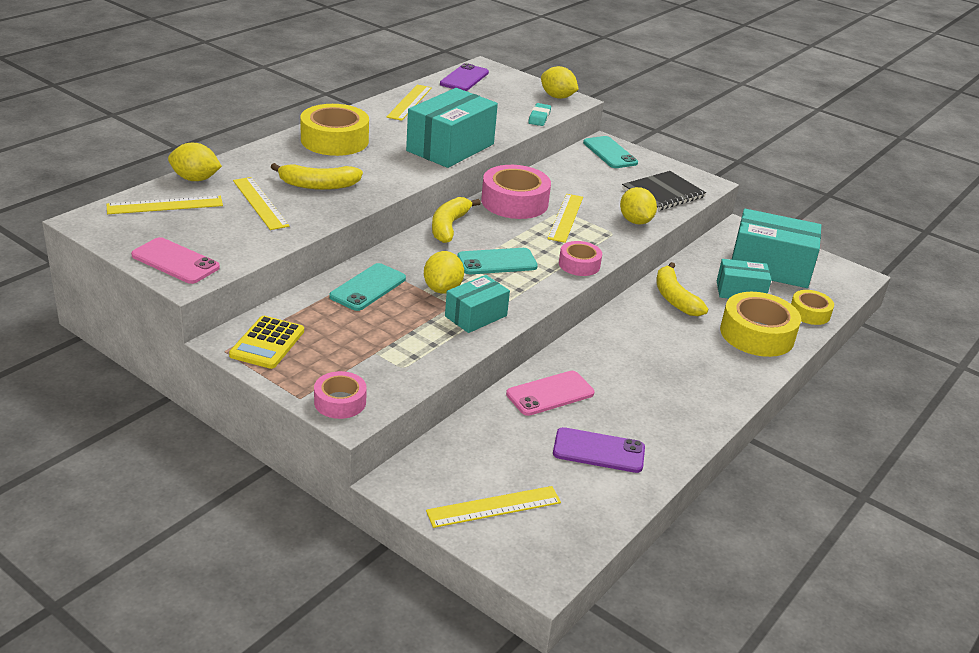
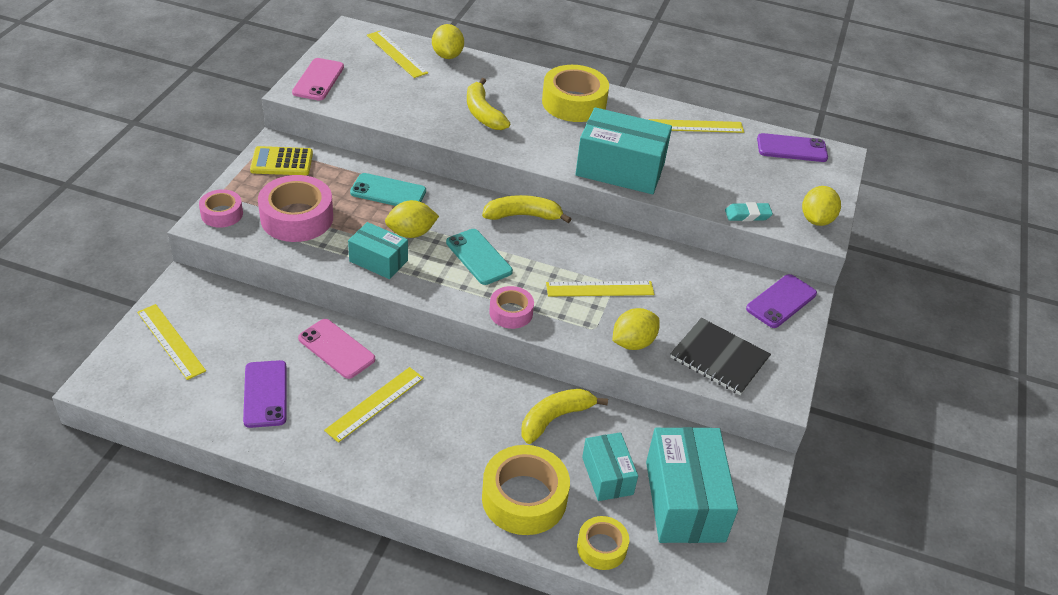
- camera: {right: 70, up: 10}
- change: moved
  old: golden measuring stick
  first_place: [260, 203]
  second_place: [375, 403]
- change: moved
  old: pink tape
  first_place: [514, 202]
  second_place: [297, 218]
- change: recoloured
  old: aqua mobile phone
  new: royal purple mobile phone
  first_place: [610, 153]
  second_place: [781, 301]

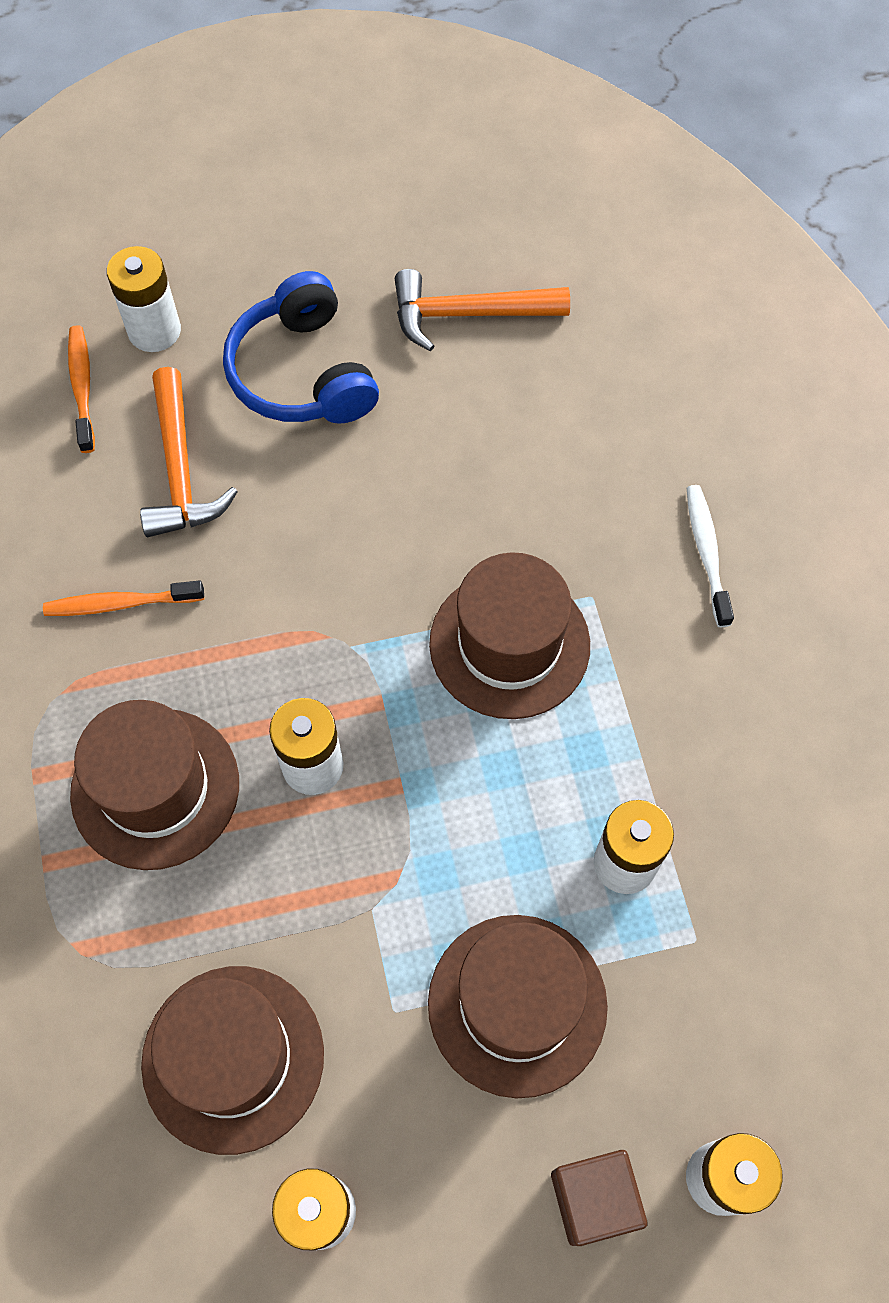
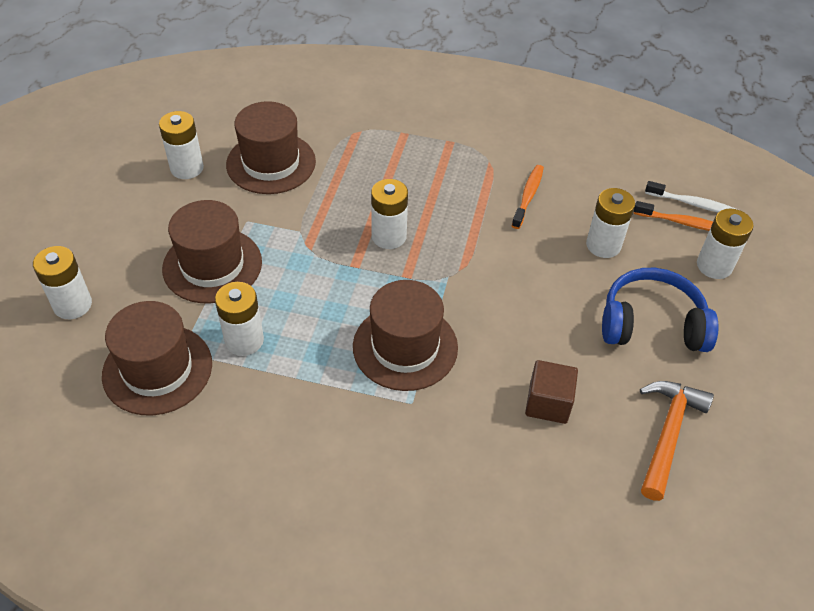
- camera: {right: 115, up: -15}
- change: moved
  old: brown hat
  first_place: [155, 788]
  second_place: [157, 369]
- change: moved
  old: brown block
  first_place: [594, 1199]
  second_place: [548, 403]
- change: moved
  old: white toothbrush
  first_place: [706, 553]
  second_place: [692, 204]
- change: replaced
  old: bright orange hammer
  new: white AA battery
  first_place: [180, 470]
  second_place: [603, 245]

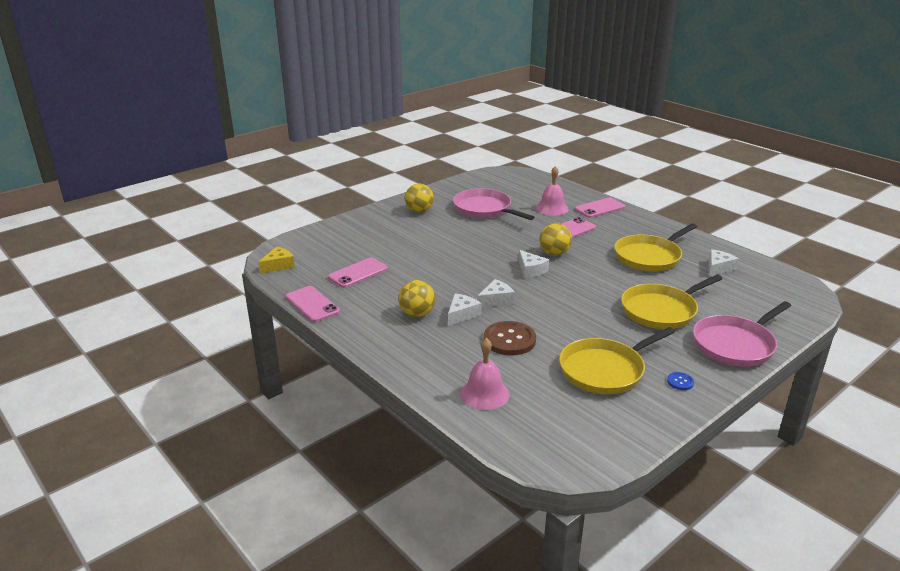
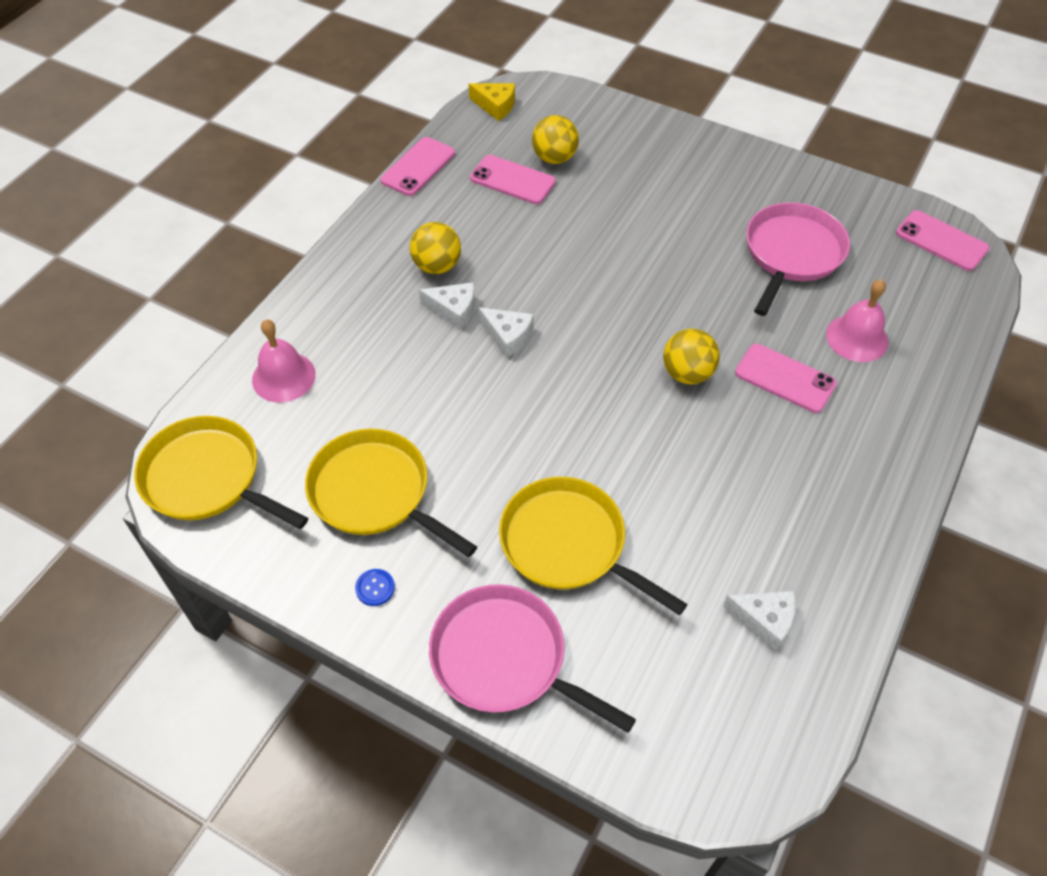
- camera: {right: 70, up: 25}
- change: removed
  old: brown sewing button
  first_place: [509, 340]
- change: removed
  old: white cheese
  first_place: [531, 270]
- change: moved
  old: golden sphere
  first_place: [419, 211]
  second_place: [554, 158]
- change: moved
  old: pink mobile phone
  first_place: [599, 208]
  second_place: [941, 241]
- change: moved
  old: golden pan
  first_place: [649, 257]
  second_place: [207, 478]

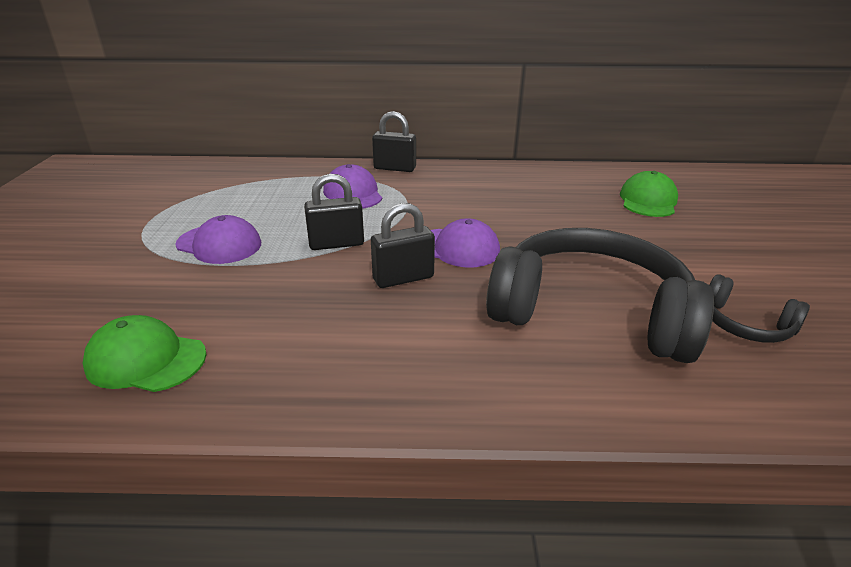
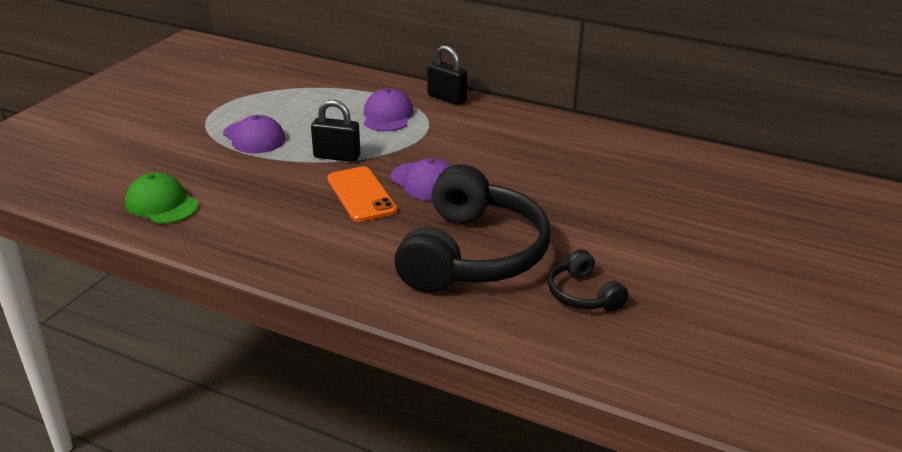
- camera: {right: 25, up: 0}
- change: removed
  old: green baseball cap
  first_place: [648, 200]
- change: replaced
  old: ebony lock
  new: bright orange mobile phone
  first_place: [403, 278]
  second_place: [361, 195]
- change: turned
  old: ebony over-ear headphones
  first_place: [590, 313]
  second_place: [472, 254]
  degrees: 60

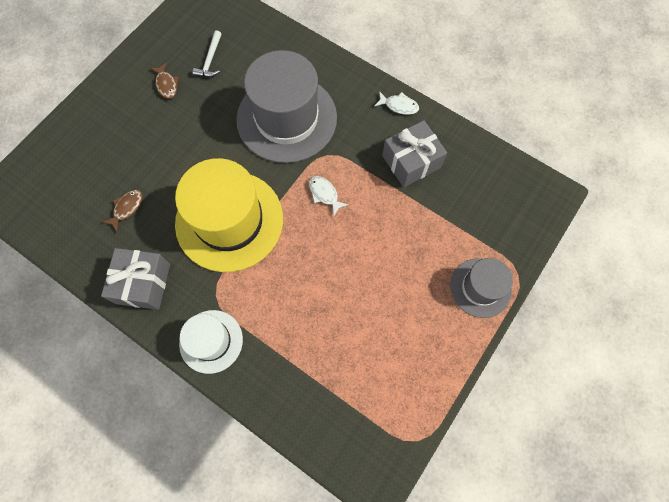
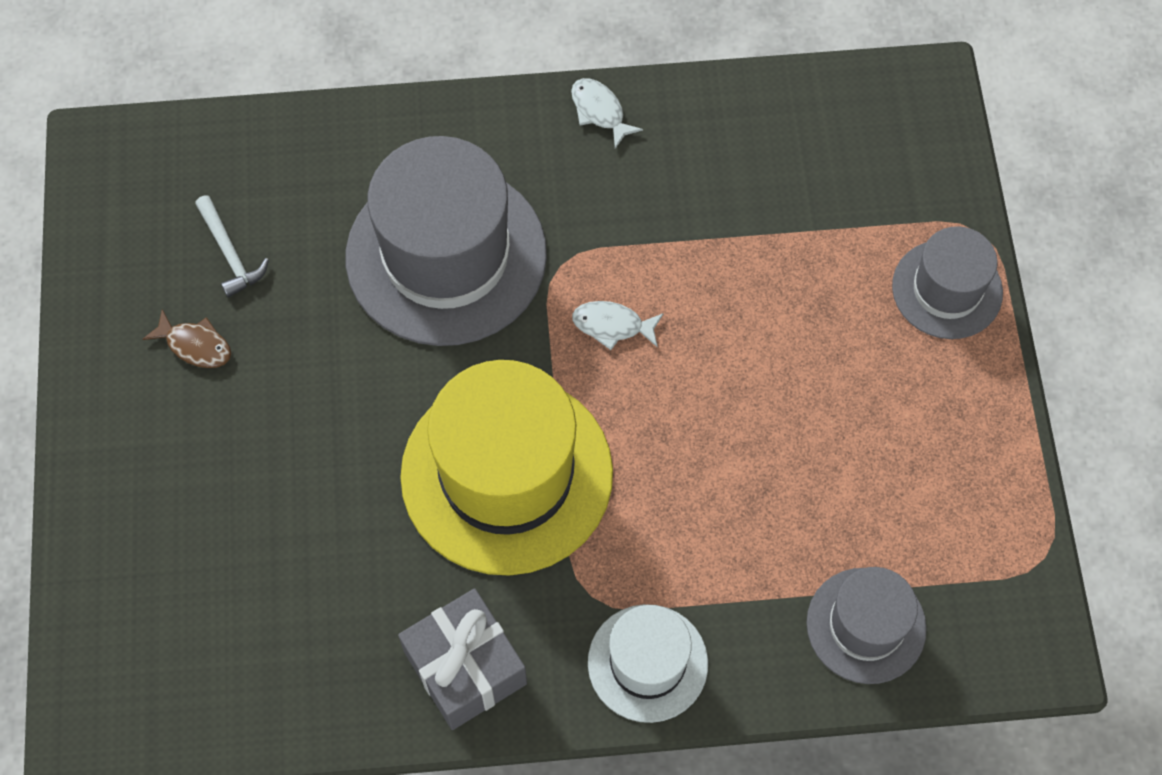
- camera: {right: -40, up: -5}
- change: removed
  old: brown toy fish
  first_place: [127, 208]
- change: removed
  old: gray gift
  first_place: [411, 161]
- change: added
  new: gray hat
  second_place: [866, 625]
- change: turned
  old: white toy fish
  first_place: [399, 106]
  second_place: [599, 111]
  degrees: -105

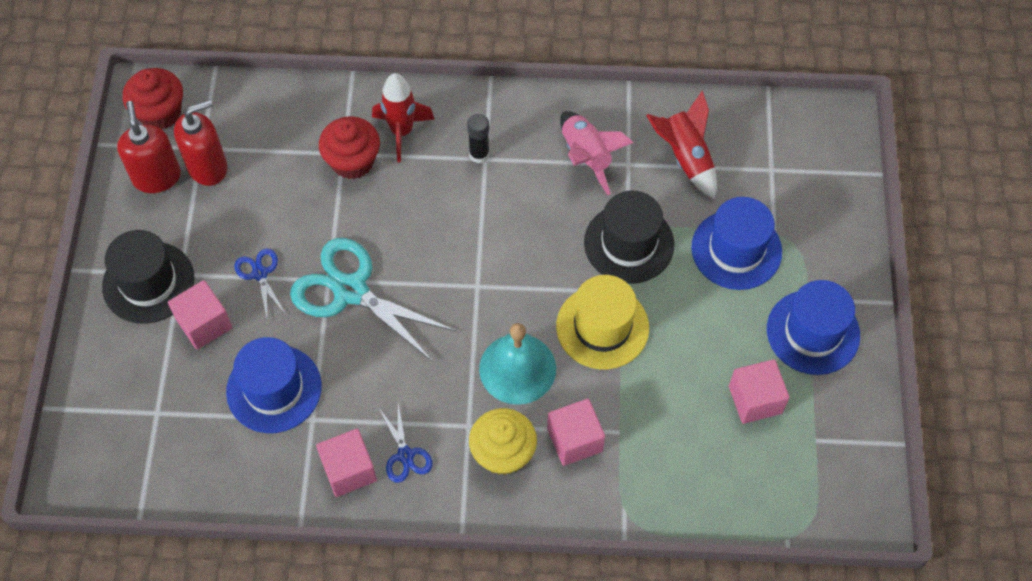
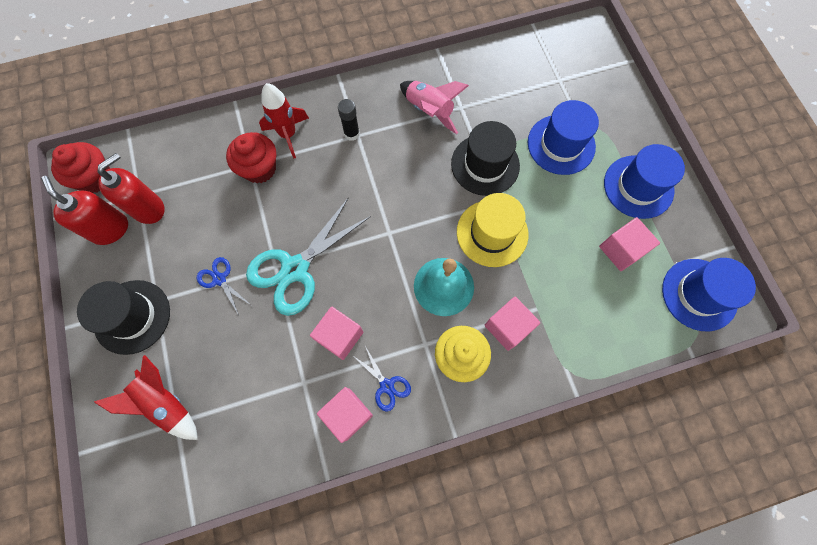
- camera: {right: -20, up: 10}
- change: moved
  old: pink block
  first_place: [204, 324]
  second_place: [340, 336]
- change: moved
  old: royal blue hat
  first_place: [274, 389]
  second_place: [699, 294]
- change: moved
  old: crimson rocket
  first_place: [685, 158]
  second_place: [166, 403]
- change: turned
  old: aqua shears
  first_place: [351, 291]
  second_place: [295, 269]
  degrees: -60

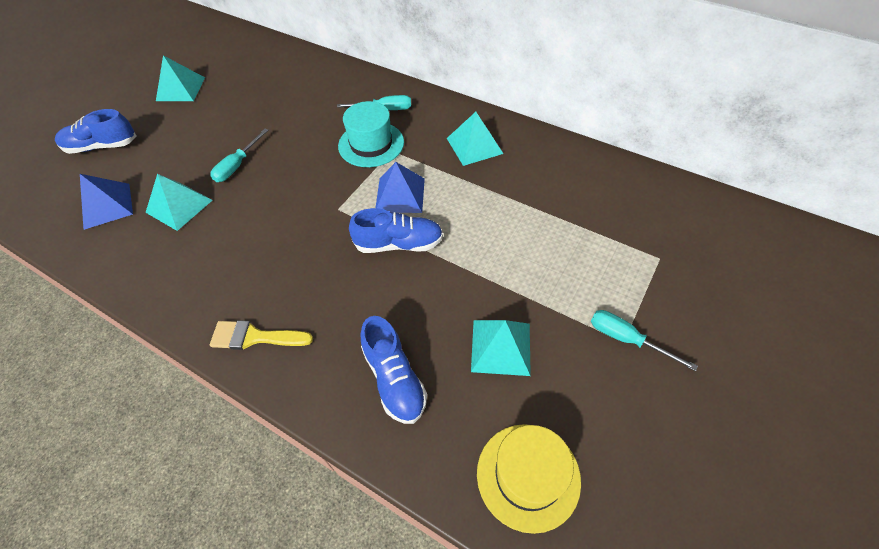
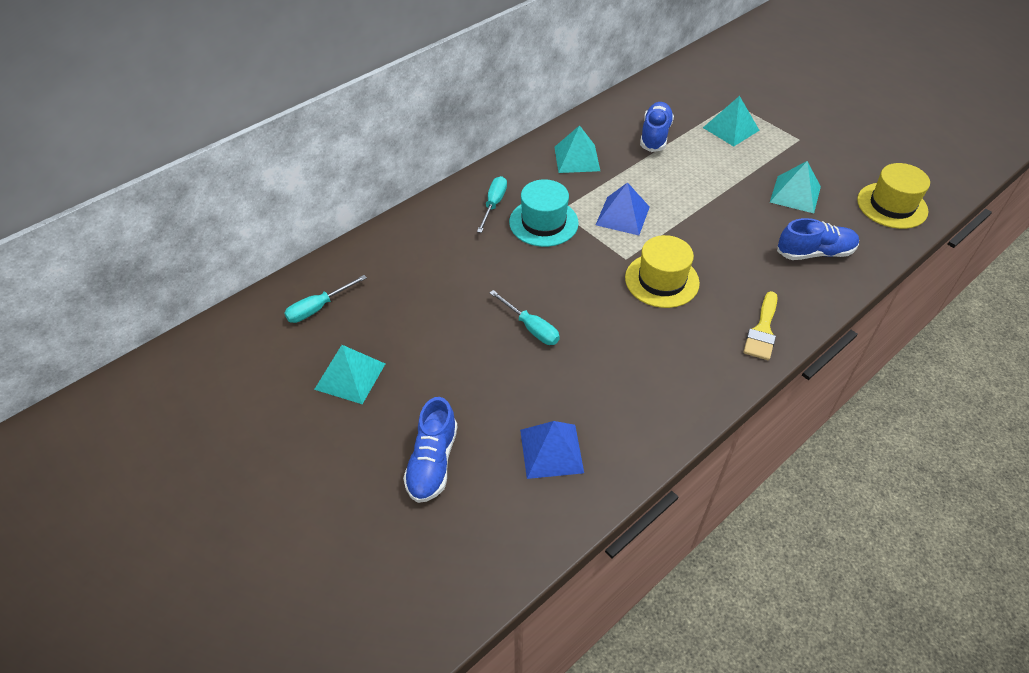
- camera: {right: -75, up: -5}
- change: added
  new: golden hat
  second_place: [662, 280]
- change: moved
  old: aqua pyramid
  first_place: [179, 206]
  second_place: [730, 129]
- change: moved
  old: royal blue shoe
  first_place: [399, 244]
  second_place: [655, 136]
- change: moved
  old: aqua flat screwdriver
  first_place: [626, 339]
  second_place: [318, 308]

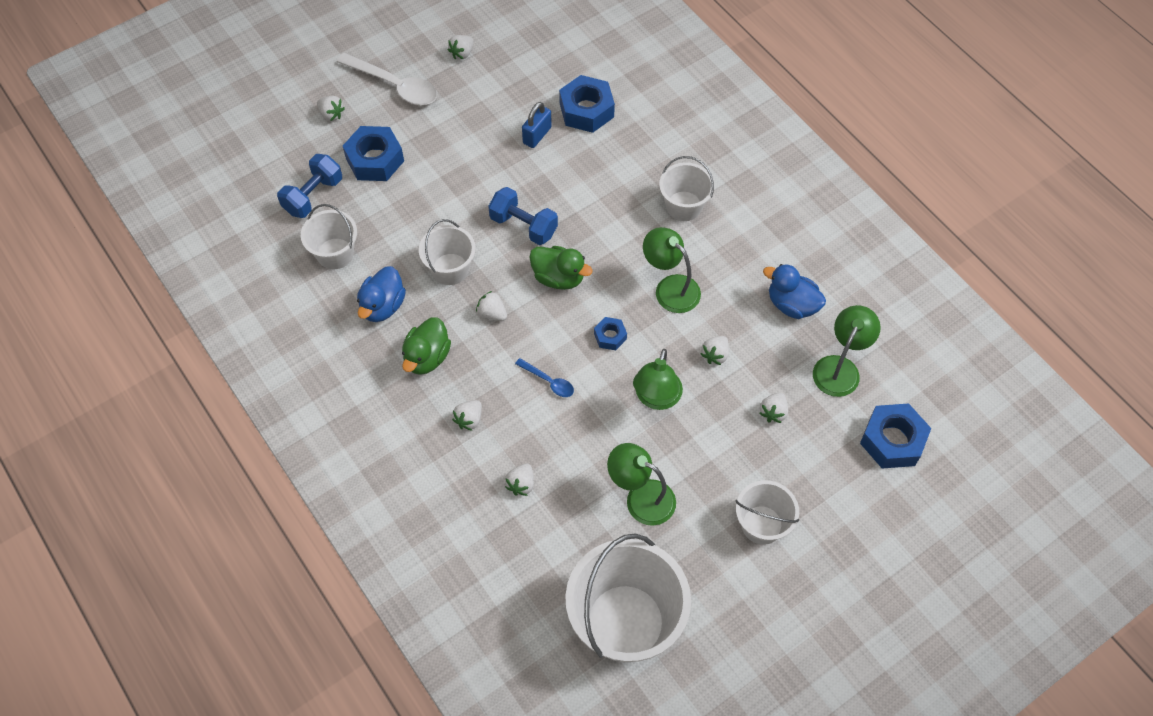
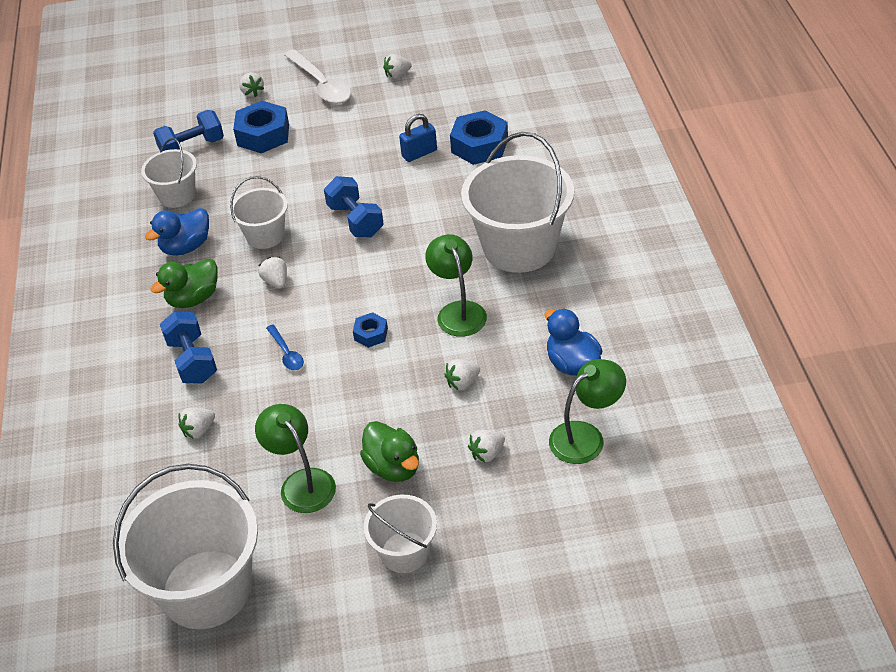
- camera: {right: 30, up: -15}
- change: removed
  old: green lamp
  first_place: [656, 398]
- change: removed
  old: royal blue nut
  first_place: [892, 440]
- change: moved
  old: green toy duck
  first_place: [558, 277]
  second_place: [393, 467]
- change: replaced
  old: white strawberry
  new: royal blue dumbbell
  first_place: [469, 419]
  second_place: [192, 360]
- change: resized
  old: white bucket
  first_place: [684, 206]
  second_place: [519, 247]
  factor: 1.85

